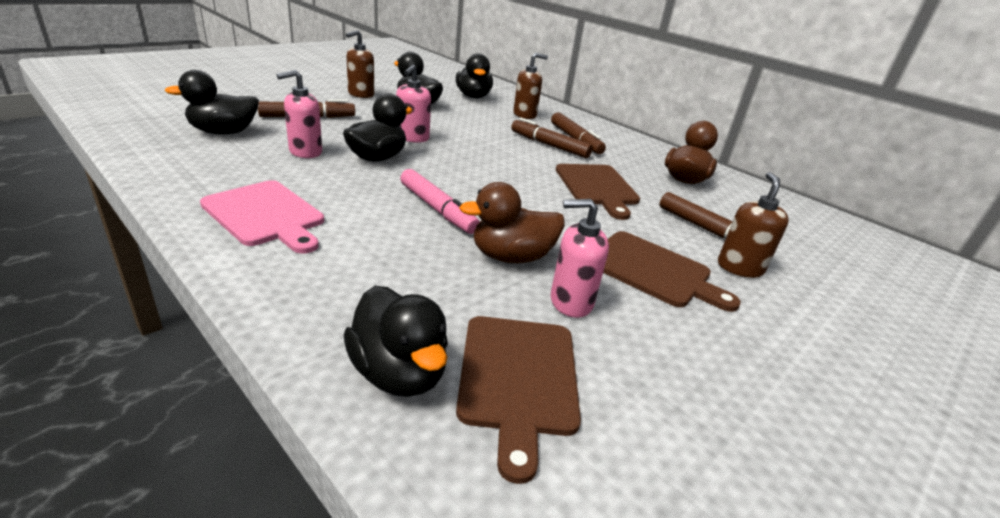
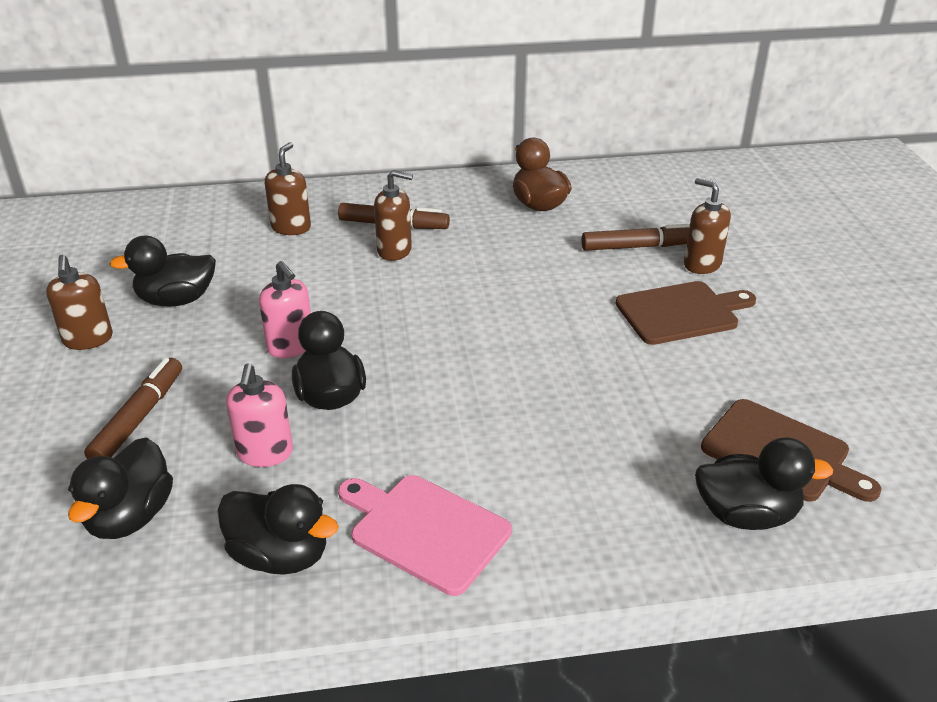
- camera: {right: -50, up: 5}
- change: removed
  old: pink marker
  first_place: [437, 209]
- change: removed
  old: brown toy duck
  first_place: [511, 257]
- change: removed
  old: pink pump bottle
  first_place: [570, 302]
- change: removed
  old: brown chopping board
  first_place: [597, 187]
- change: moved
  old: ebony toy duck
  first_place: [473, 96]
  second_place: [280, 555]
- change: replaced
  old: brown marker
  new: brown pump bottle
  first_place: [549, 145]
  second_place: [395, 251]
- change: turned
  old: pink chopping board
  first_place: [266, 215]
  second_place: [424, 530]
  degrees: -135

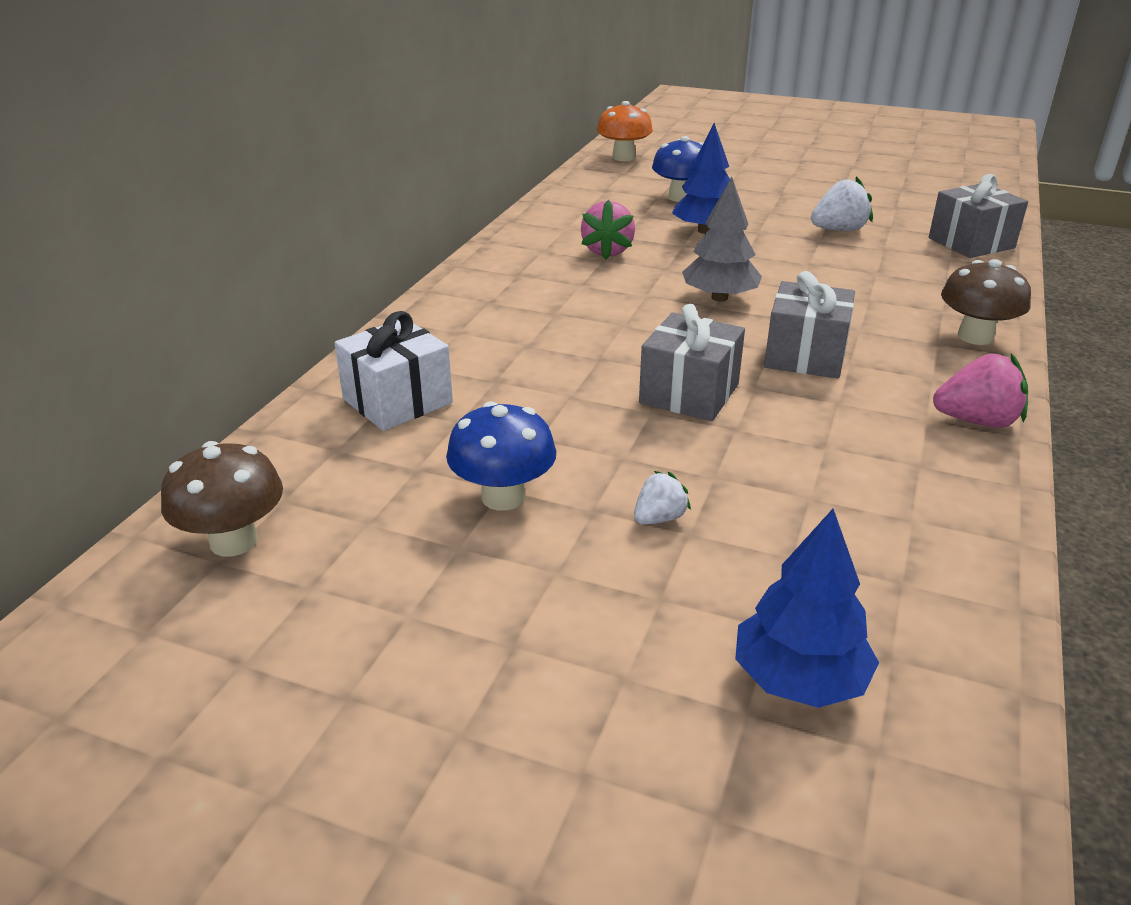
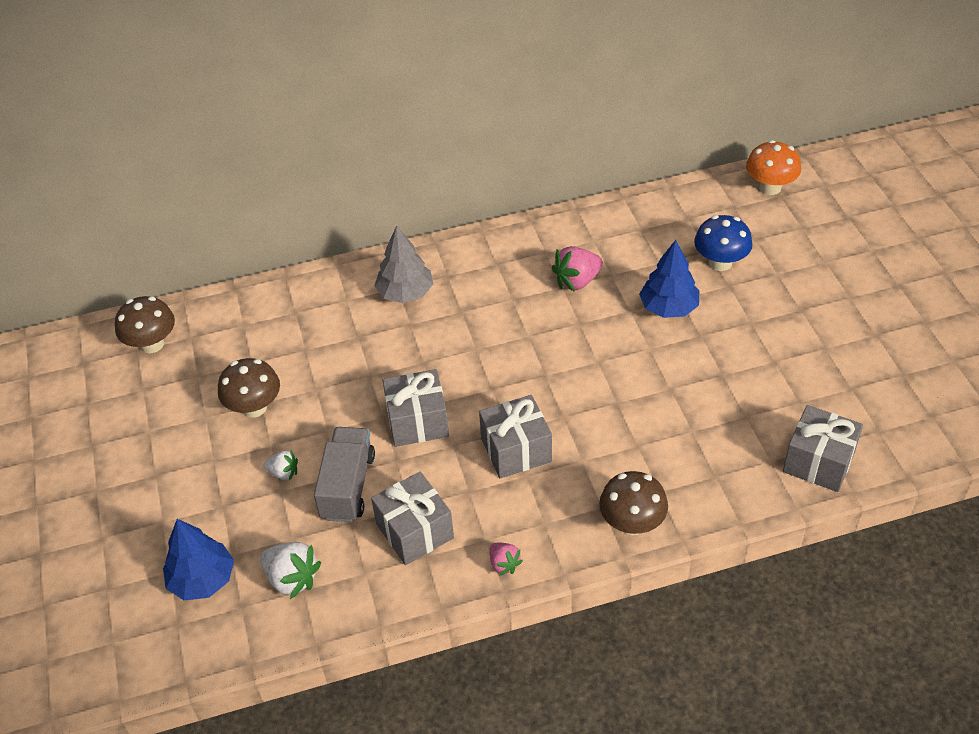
- camera: {right: 55, up: 15}
- change: removed
  old: white gift
  first_place: [397, 401]
- change: added
  new: gray truck
  second_place: [347, 486]
- change: added
  new: gray gift
  second_place: [415, 531]
- change: moved
  old: gray tree
  first_place: [719, 297]
  second_place: [405, 293]
- change: moved
  old: white strawberry
  first_place: [839, 230]
  second_place: [292, 579]
- change: recoloured
  old: royal blue toadstool
  new: brown toadstool
  first_place: [503, 497]
  second_place: [254, 407]
- change: resized
  old: pink strawberry
  first_place: [977, 421]
  second_place: [504, 564]
  factor: 0.59

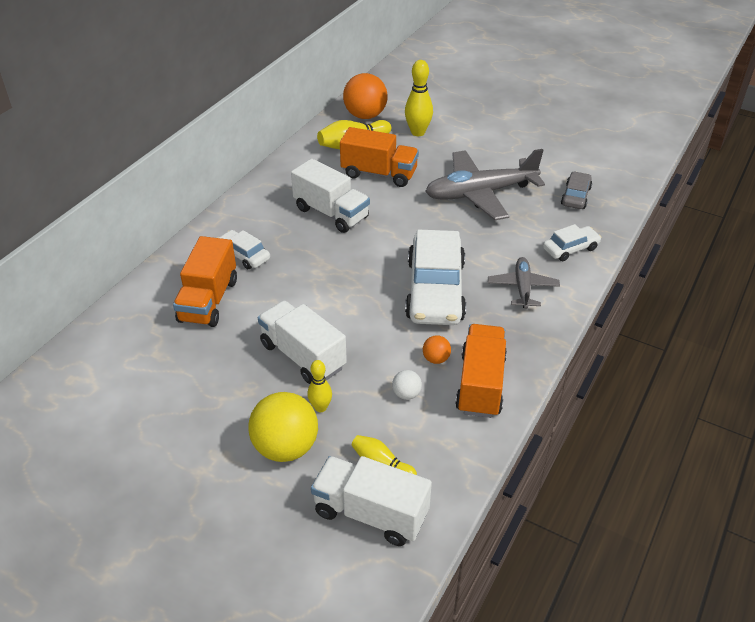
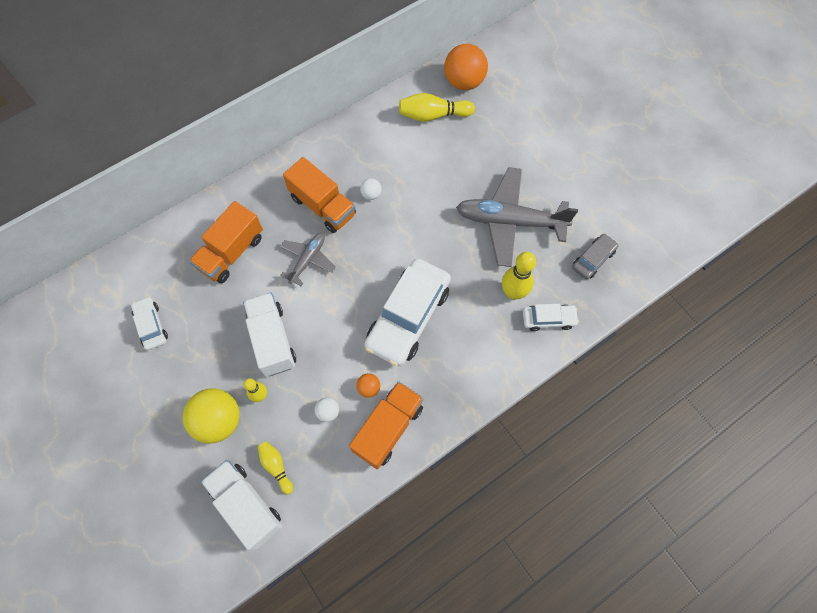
- camera: {right: 25, up: 25}
- change: moved
  old: white toy car
  first_place: [244, 255]
  second_place: [151, 326]
- change: moved
  old: bright orange truck
  first_place: [379, 174]
  second_place: [323, 206]
- change: moved
  old: golden skittle
  first_place: [418, 132]
  second_place: [513, 292]
- change: moved
  old: gray plane
  first_place: [522, 288]
  second_place: [308, 260]
- change: replaced
  old: white truck
  new: white sphere
  first_place: [331, 213]
  second_place: [371, 194]

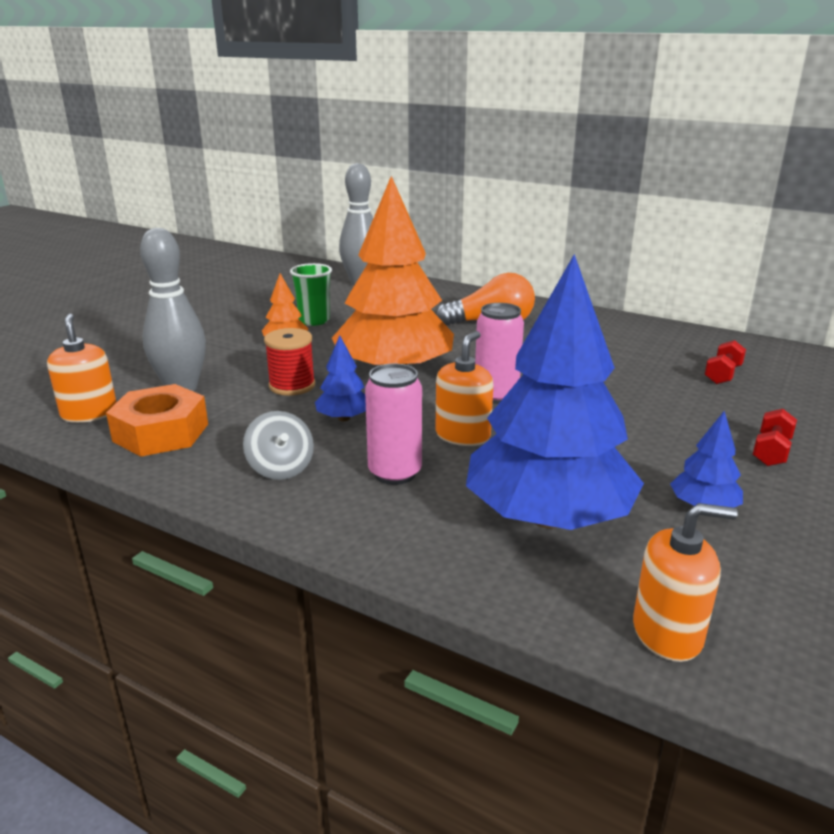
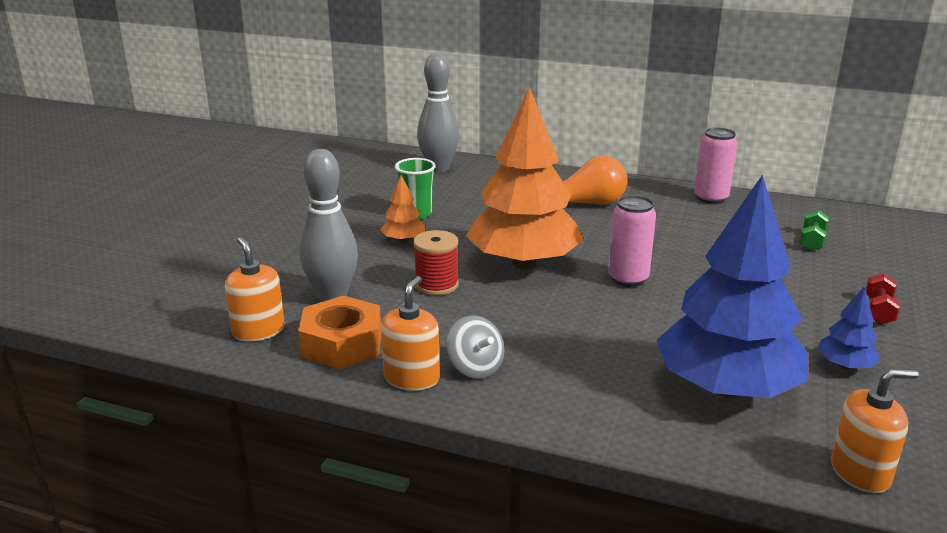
- camera: {right: -10, up: 0}
- change: removed
  old: royal blue tree
  first_place: [344, 418]
- change: moved
  old: pink can
  first_place: [395, 473]
  second_place: [711, 198]
- change: moved
  old: bright orange pump bottle
  first_place: [463, 435]
  second_place: [412, 378]
- change: recoloured
  old: crimson dumbbell
  new: green dumbbell
  first_place: [722, 375]
  second_place: [812, 241]

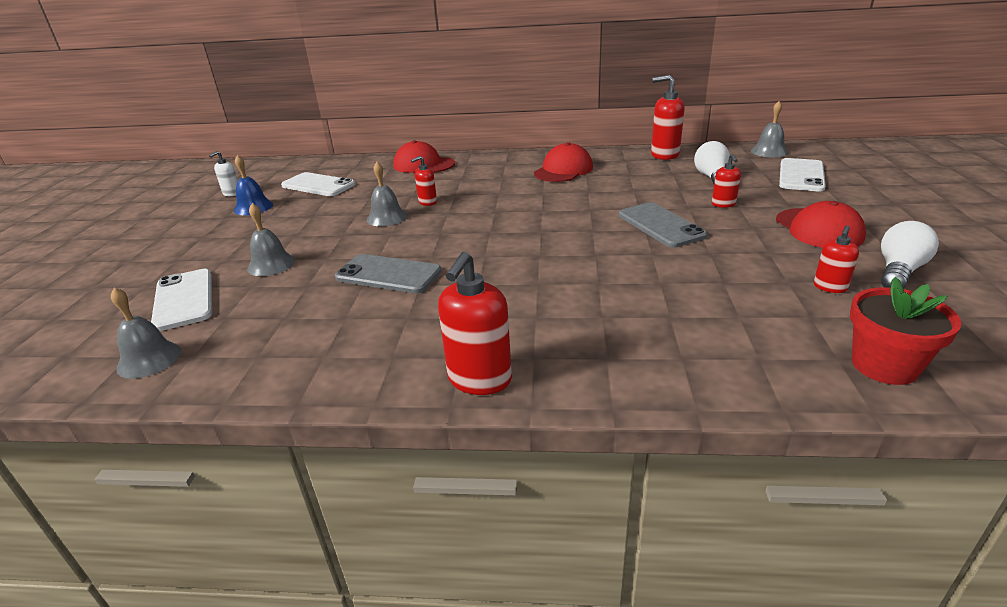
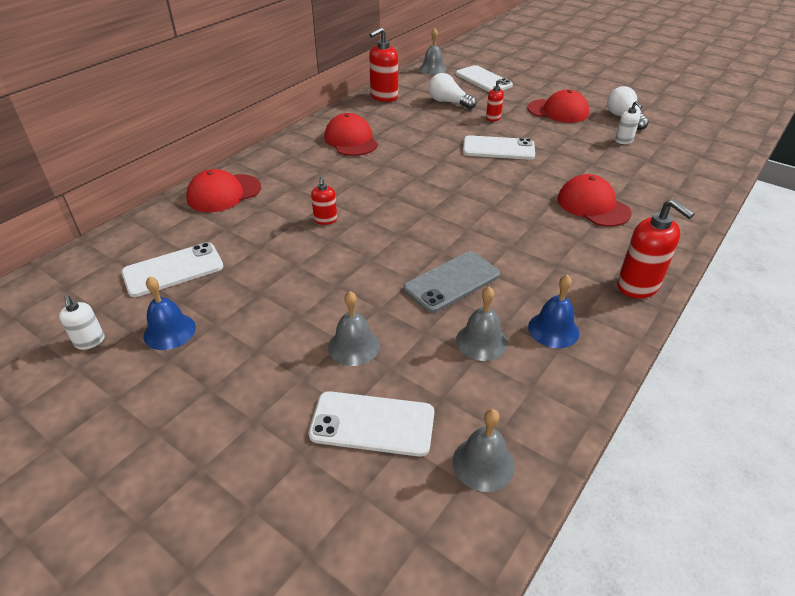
- camera: {right: -60, up: 10}
- change: removed
  old: crimson plant pot
  first_place: [884, 365]
- change: added
  new: royal blue hand bell
  second_place: [553, 329]
- change: added
  new: crimson baseball cap
  second_place: [593, 205]
- change: moved
  old: gray hand bell
  first_place: [386, 217]
  second_place: [481, 341]
- change: recoloured
  old: gray mobile phone
  new: white mobile phone
  first_place: [660, 225]
  second_place: [498, 148]
- change: recoloured
  old: crimson pump bottle
  new: white pump bottle
  first_place: [830, 287]
  second_place: [624, 141]

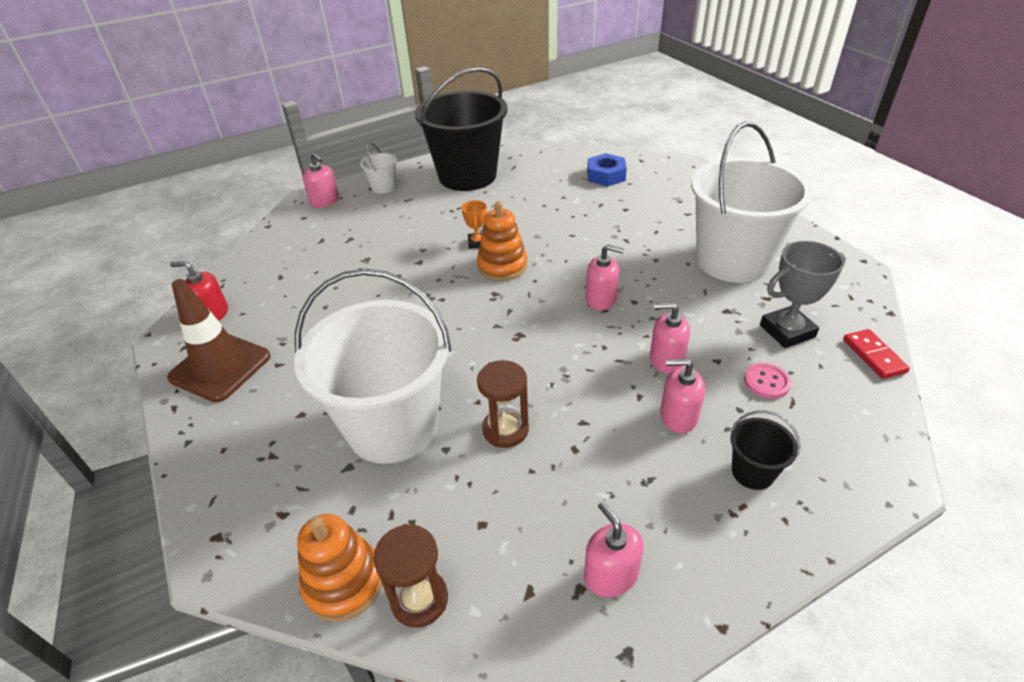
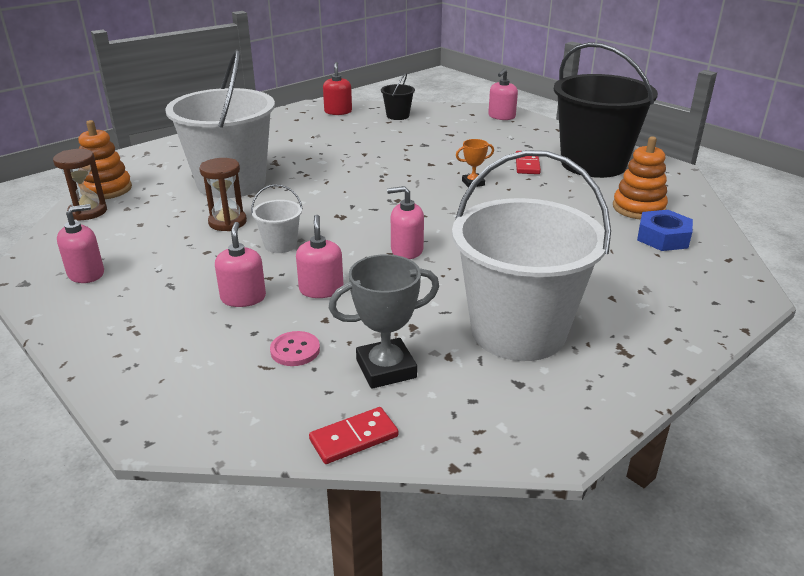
- camera: {right: 75, up: -10}
- change: removed
  old: brown safety cone
  first_place: [220, 367]
- change: added
  new: crimson domino piece
  second_place: [527, 165]
- change: moved
  old: white bucket
  first_place: [383, 187]
  second_place: [280, 245]
- change: moved
  old: bright orange stacking toy
  first_place: [502, 266]
  second_place: [638, 208]
- change: moved
  old: ebony bucket
  first_place: [752, 472]
  second_place: [397, 116]
- change: turned
  old: pink pump bottle
  first_place: [601, 299]
  second_place: [406, 250]
  degrees: 90
- change: turned
  old: gray trophy
  first_place: [787, 331]
  second_place: [386, 369]
  degrees: -75

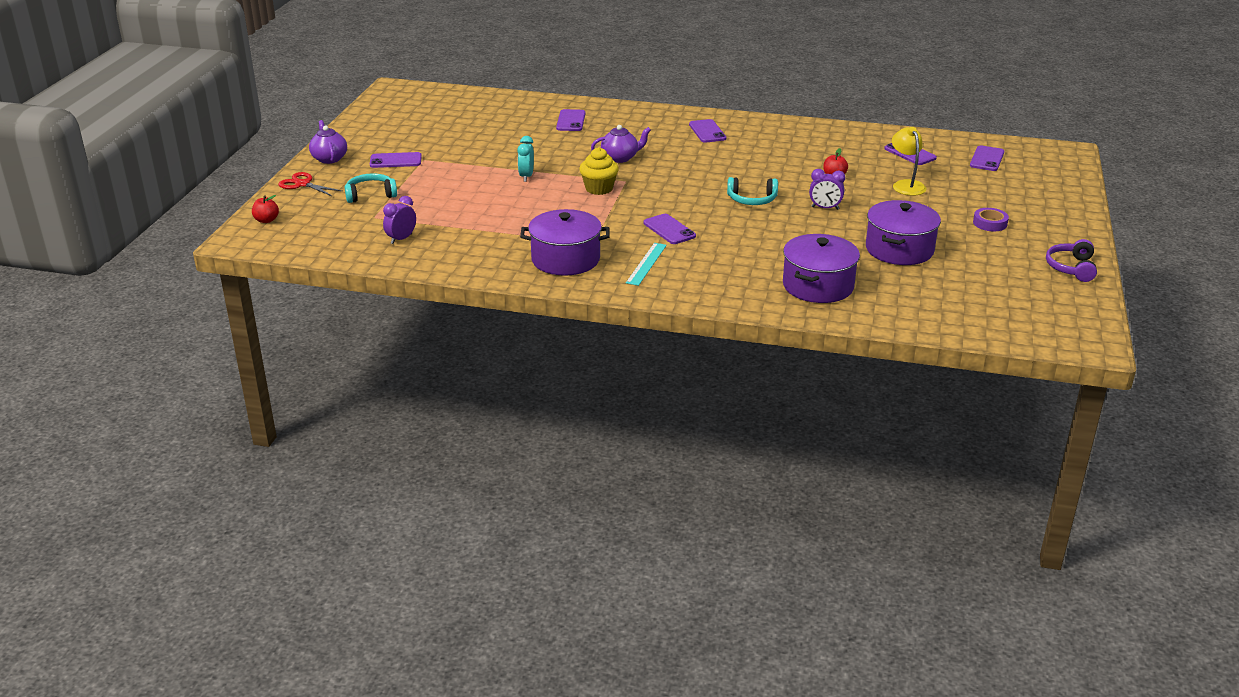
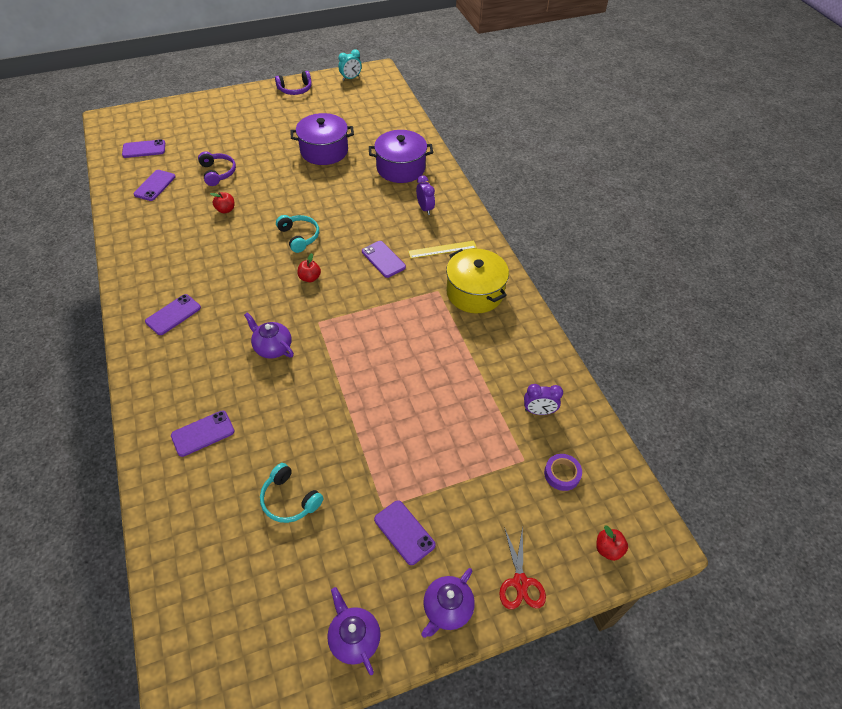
- camera: {right: -125, up: 20}
- change: removed
  old: golden fairy cake
  first_place: [599, 188]
- change: added
  new: crimson apple
  second_place: [310, 278]
- change: added
  new: royal purple china teapot
  second_place: [354, 638]
- change: moved
  old: aqua over-ear headphones
  first_place: [370, 195]
  second_place: [289, 499]
- change: moved
  old: aqua bedside clock
  first_place: [526, 176]
  second_place: [350, 78]
- change: moved
  old: royal purple bedside clock
  first_place: [825, 208]
  second_place: [425, 208]
- change: moved
  old: royal purple tape
  first_place: [990, 223]
  second_place: [562, 474]
- change: replaced
  old: golden lamp
  new: royal purple over-ear headphones
  first_place: [906, 185]
  second_place: [218, 173]
- change: recoloured
  old: royal purple cooking pot
  new: golden cooking pot
  first_place: [565, 259]
  second_place: [475, 292]
- change: recoloured
  old: aqua measuring stick
  new: golden measuring stick
  first_place: [646, 264]
  second_place: [442, 249]
- change: turned
  old: royal purple mobile phone
  first_place: [669, 229]
  second_place: [383, 259]
  degrees: -60

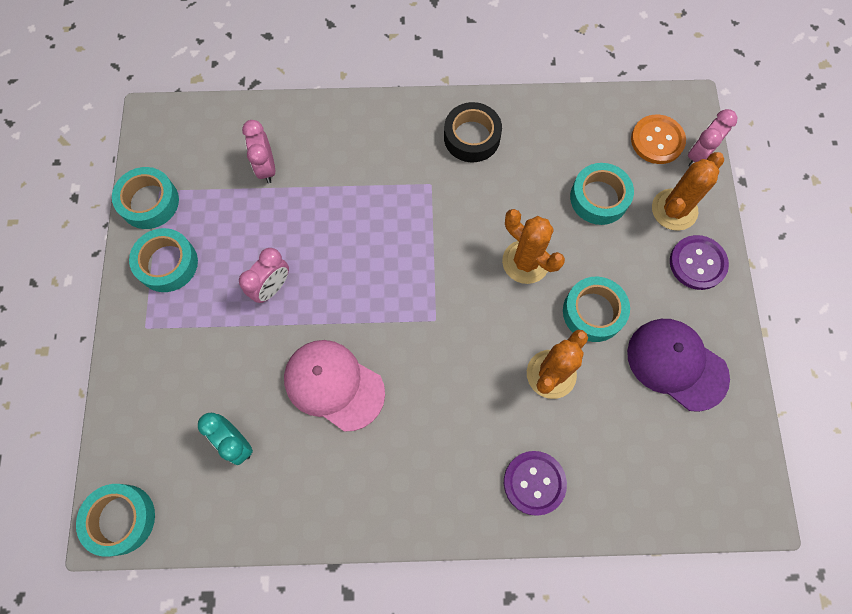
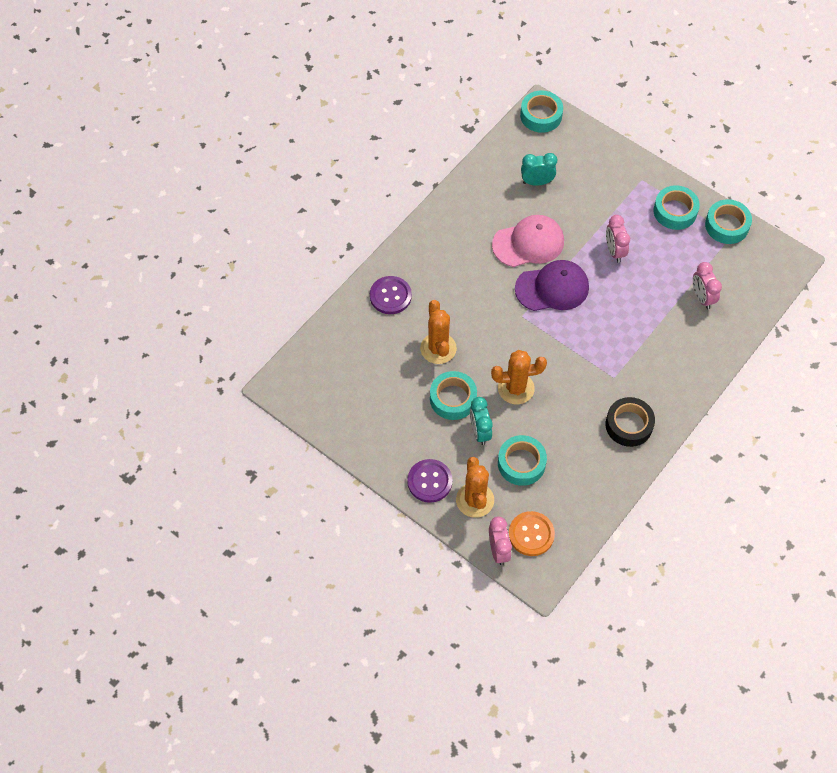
- camera: {right: 130, up: -10}
- change: added
  new: aqua bedside clock
  second_place: [480, 432]
- change: moved
  old: royal purple baseball cap
  first_place: [676, 364]
  second_place: [552, 288]
- change: turned
  old: pink bedside clock
  first_place: [266, 167]
  second_place: [702, 298]
  degrees: -135

